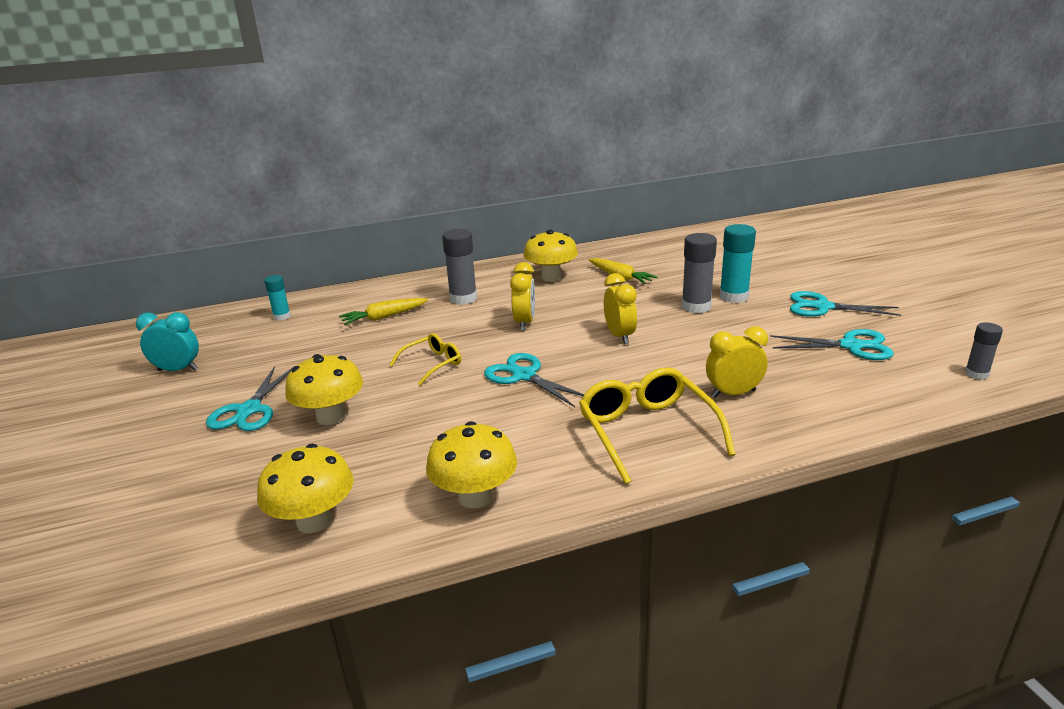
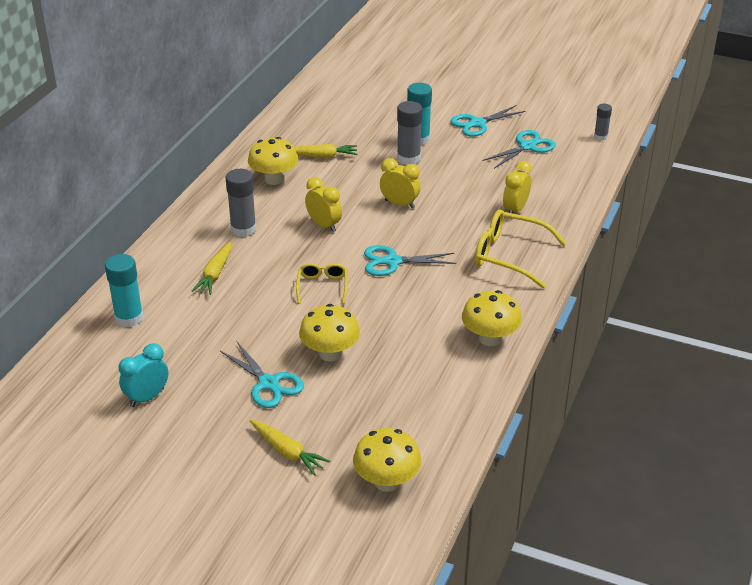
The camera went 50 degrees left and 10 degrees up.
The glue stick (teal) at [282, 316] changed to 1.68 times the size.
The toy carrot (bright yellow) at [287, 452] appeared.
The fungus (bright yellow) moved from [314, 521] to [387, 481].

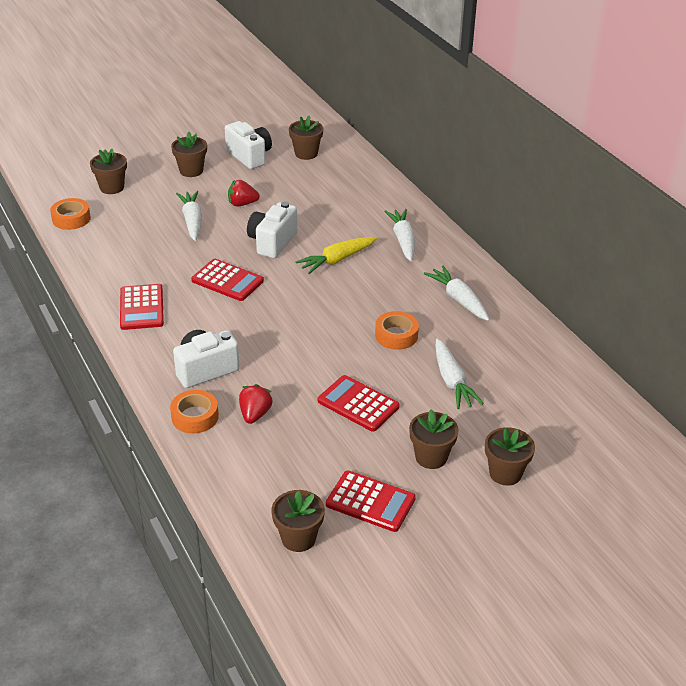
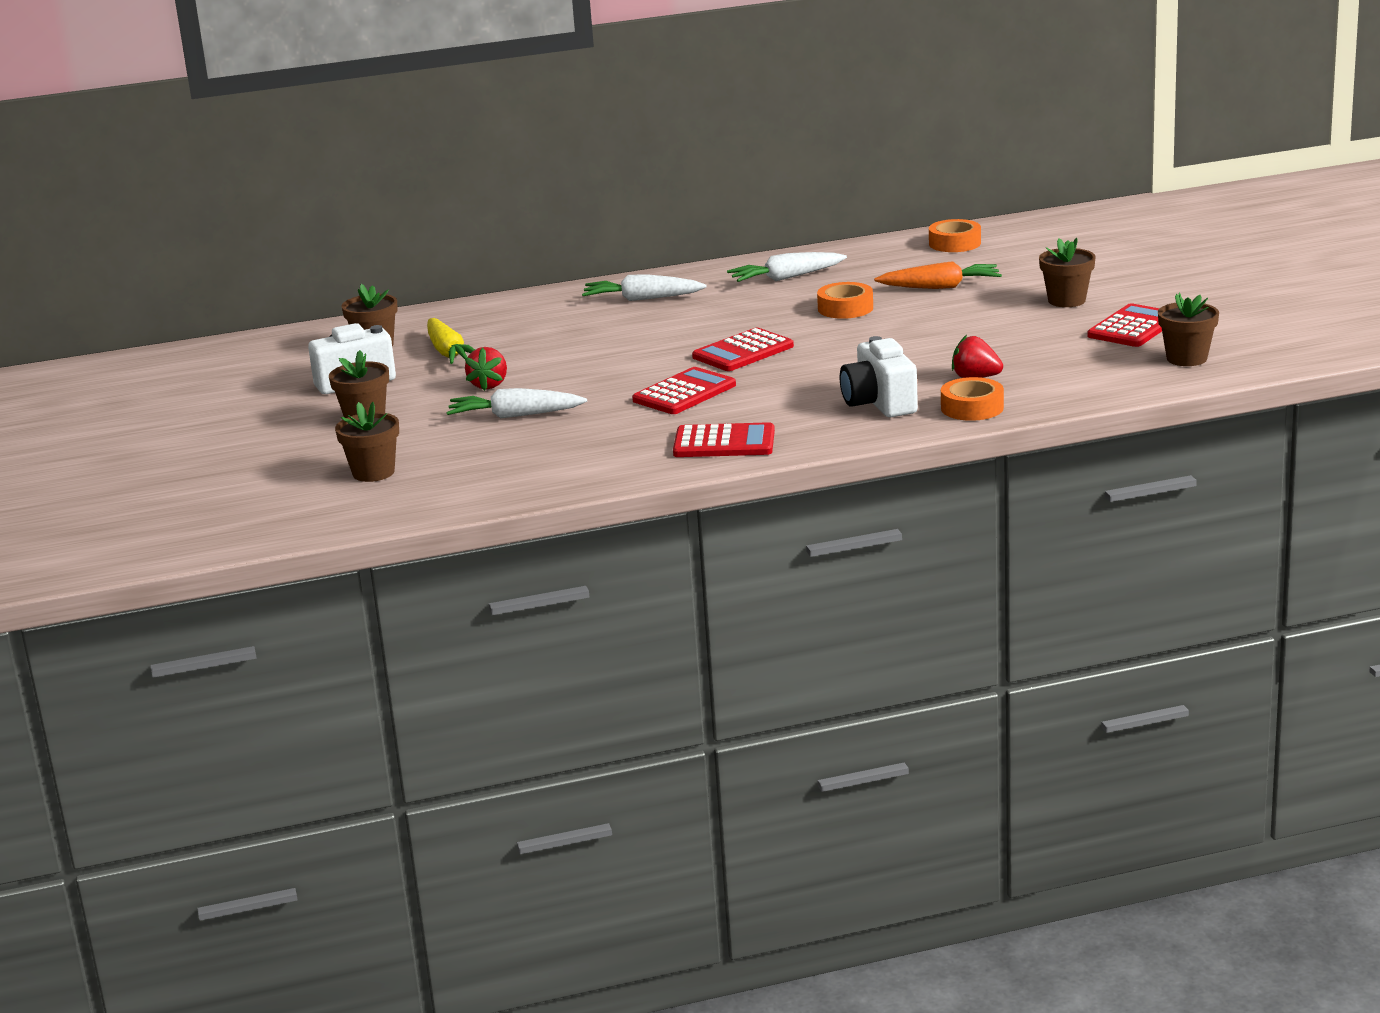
The camera went 75 degrees left and 15 degrees down.
The toy carrot (bright yellow) moved from [336, 260] to [449, 353].
The calculator (scarlet) moved from [358, 404] to [743, 352].
The toy carrot (white) at [452, 381] became the toy carrot (bright orange) at [941, 287].
The roll of tape (bright orange) moved from [71, 219] to [955, 243].
The camera (white) at [272, 242] disappeared.
The flower pot (dark brown) at [505, 473] disappeared.

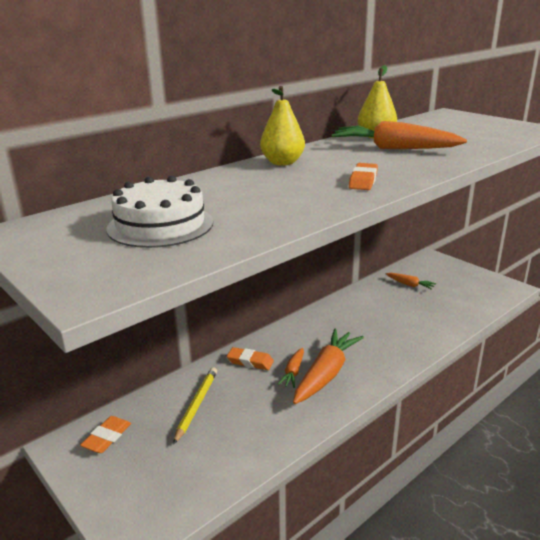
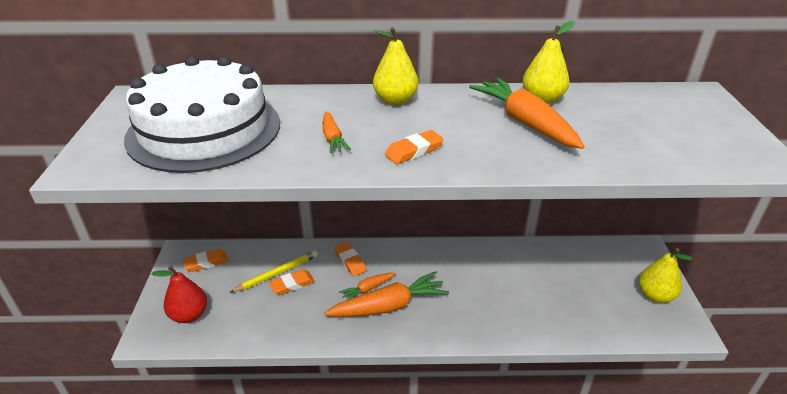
The camera went 40 degrees right and 10 degrees up.
The cake (white) at [160, 225] changed to 1.71 times the size.
The pear (scarlet) at [189, 315] appeared.
The gum eraser (bright orange) at [292, 284] appeared.
The toy carrot (bright orange) moved from [410, 285] to [333, 138].
The pear (bright yellow) at [655, 295] appeared.

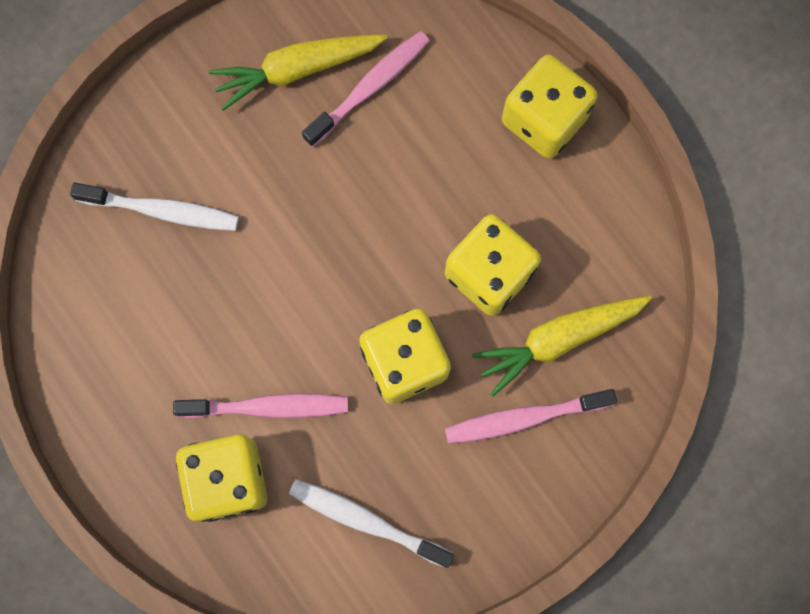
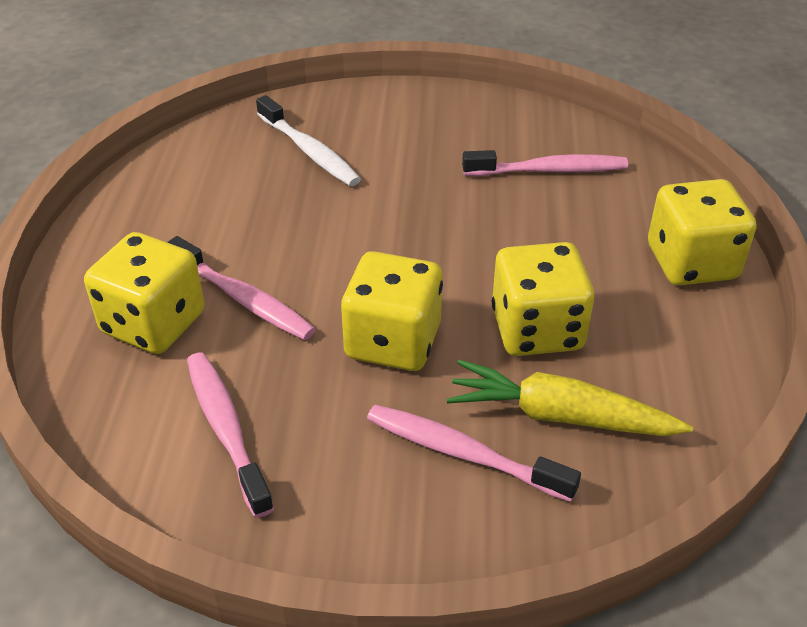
The camera went 40 degrees right and 35 degrees down.
The tooth brush (white) at [366, 521] became the tooth brush (rosy) at [226, 429].
The toy carrot (bright yellow) at [297, 70] disappeared.

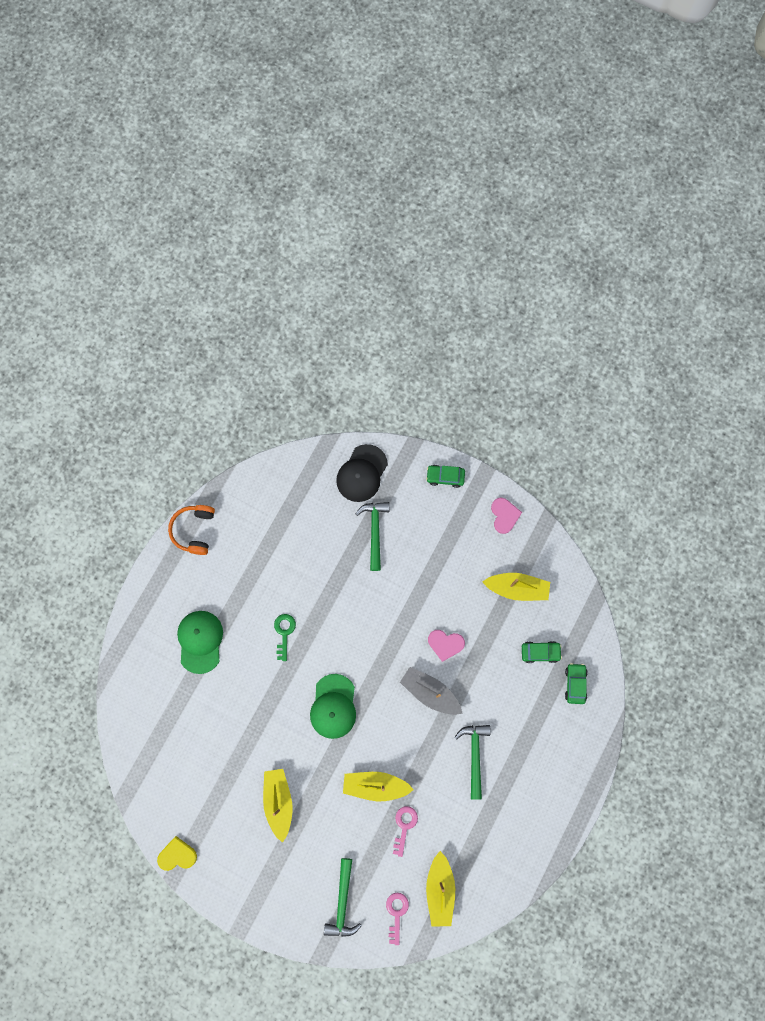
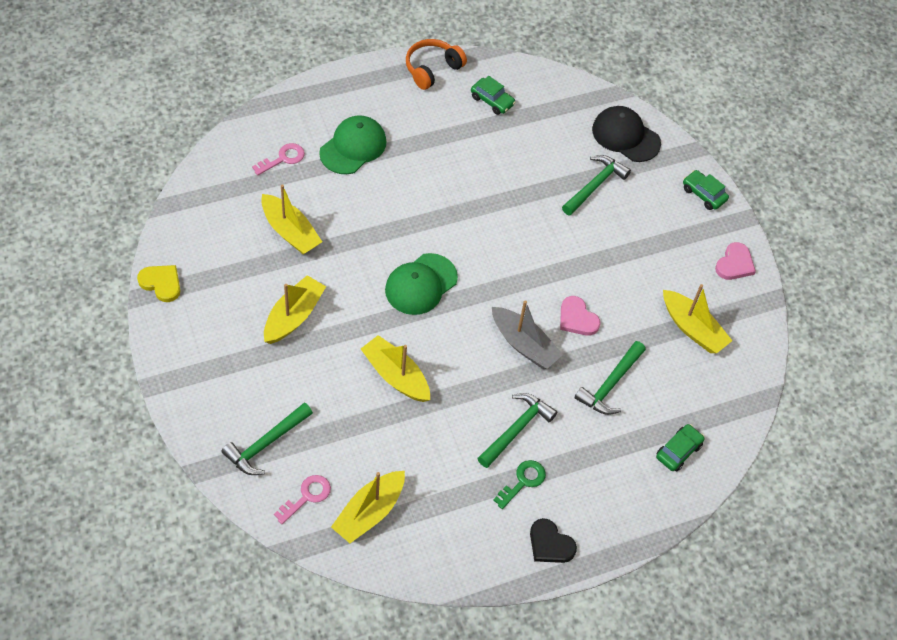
The camera went 35 degrees right and 20 degrees down.
The key (rosy) moved from [404, 826] to [283, 158].
The boat (bright yellow) at [290, 232] appeared.
The toy car (green) moved from [540, 652] to [492, 101].
The boat (grey) at [430, 692] turned 150 degrees clockwise.
The key (green) moved from [284, 633] to [523, 481].
The heart (black) at [550, 544] appeared.
The claw hammer (green) at [610, 384] appeared.
The cap (black) at [362, 473] turned 60 degrees clockwise.

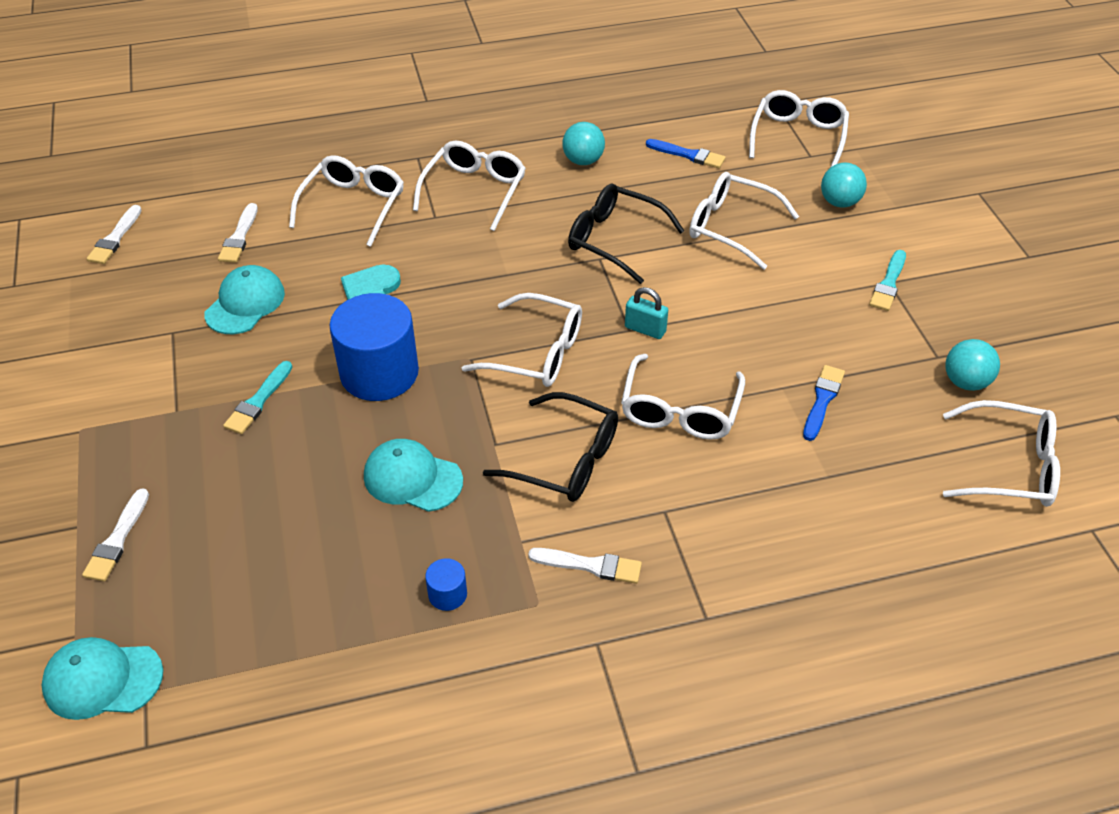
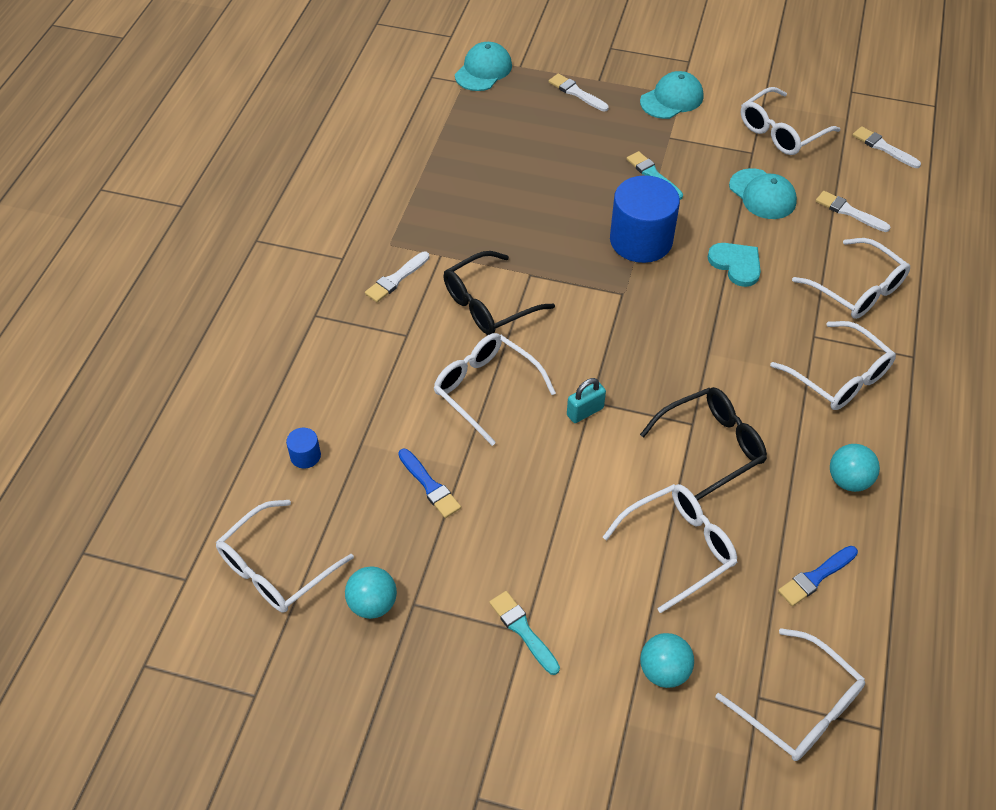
The camera went 120 degrees right and 5 degrees up.
The cylinder (royal blue) moved from [447, 594] to [305, 456].
The cap (teal) moved from [412, 478] to [672, 99].
The spectacles (white) moved from [536, 353] to [781, 132].

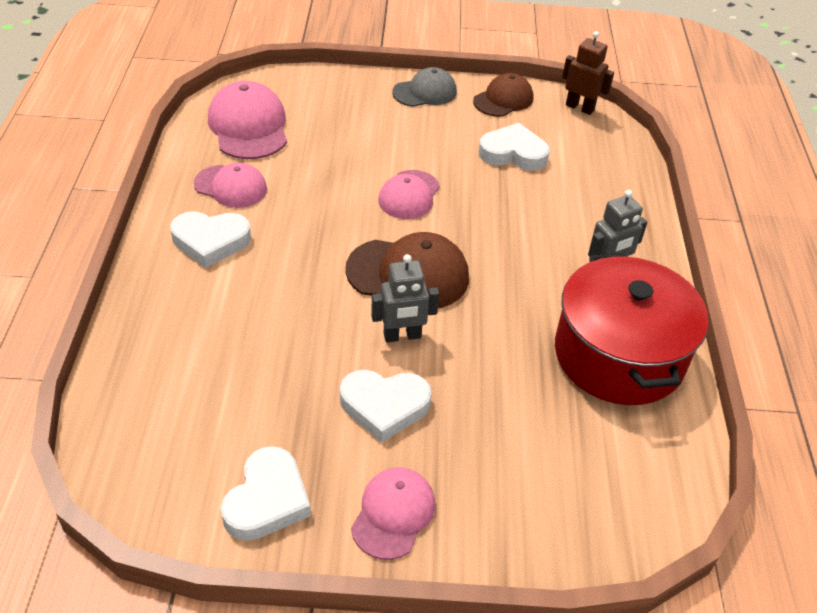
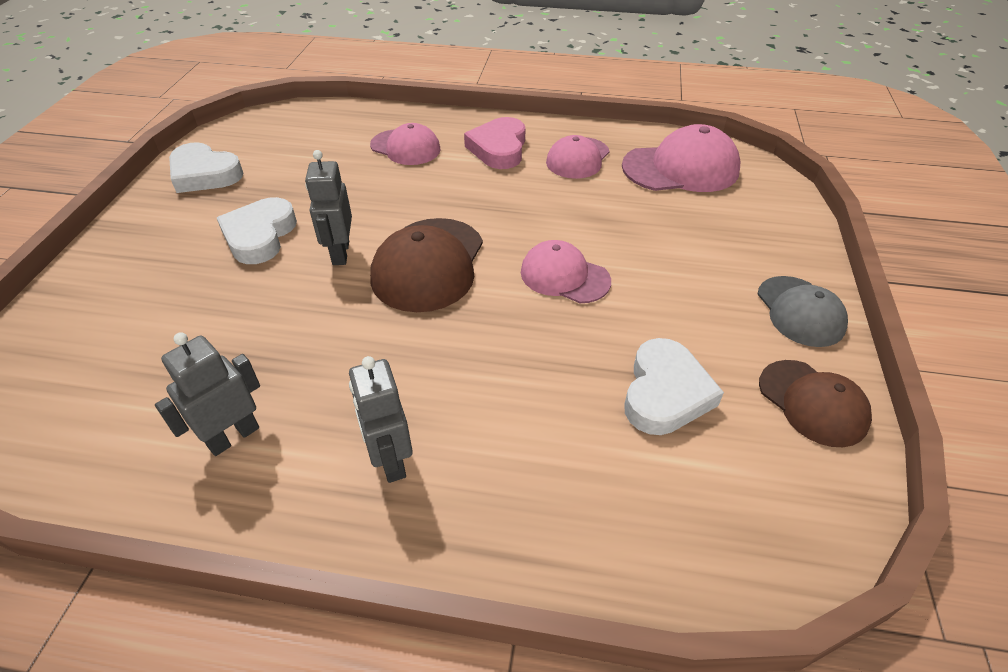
The camera went 100 degrees right and 0 degrees up.
The cooking pot (scarlet) at [619, 355] was replaced by the robot (grey) at [233, 436].
The cap (rosy) moved from [393, 514] to [405, 147].
The heart (white) at [211, 241] became the heart (rosy) at [499, 148].
The robot (dark brown) at [580, 107] disappeared.

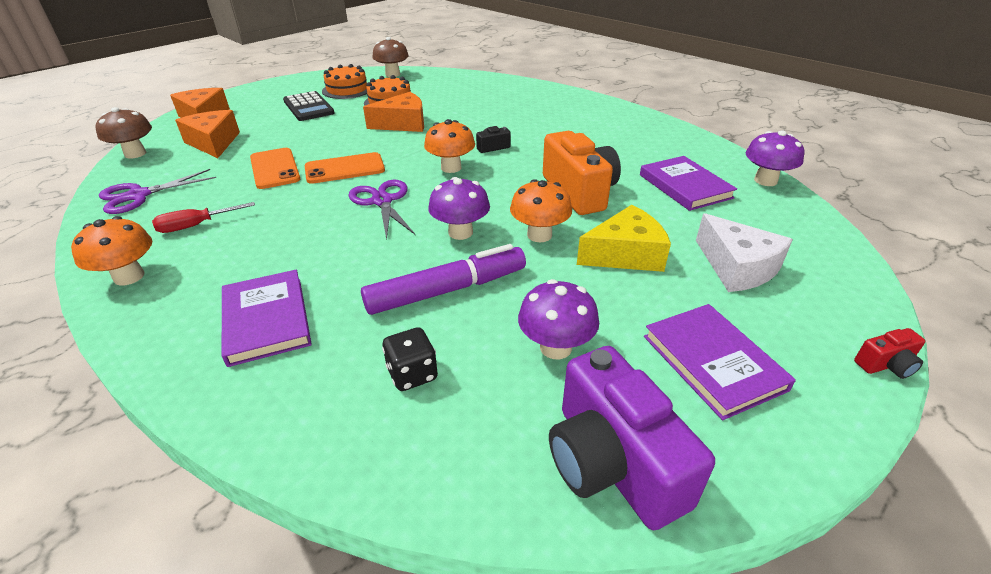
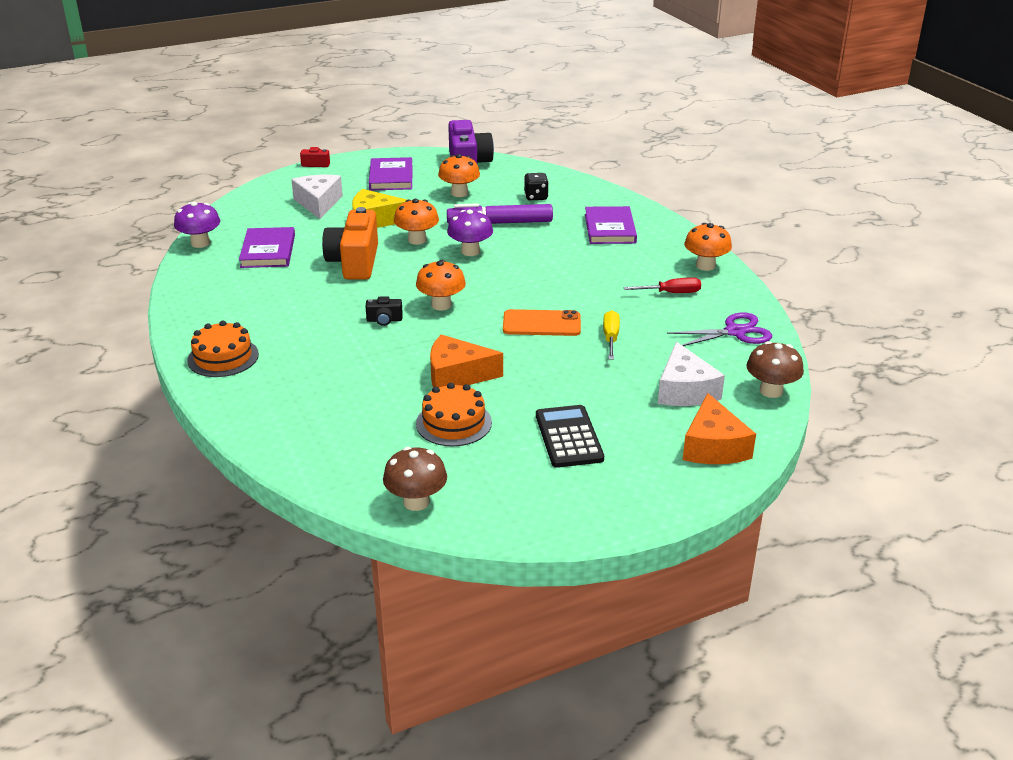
The camera went 160 degrees left and 5 degrees down.
The cake (bright orange) moved from [347, 90] to [223, 357].
The fungus (violet) at [555, 347] became the fungus (bright orange) at [459, 193].
The smartphone (bright orange) at [275, 169] was replaced by the flat screwdriver (bright yellow) at [610, 338].
The piece of cheese (bright orange) at [214, 143] became the piece of cheese (white) at [685, 390].
The shears (violet) at [382, 201] disappeared.

